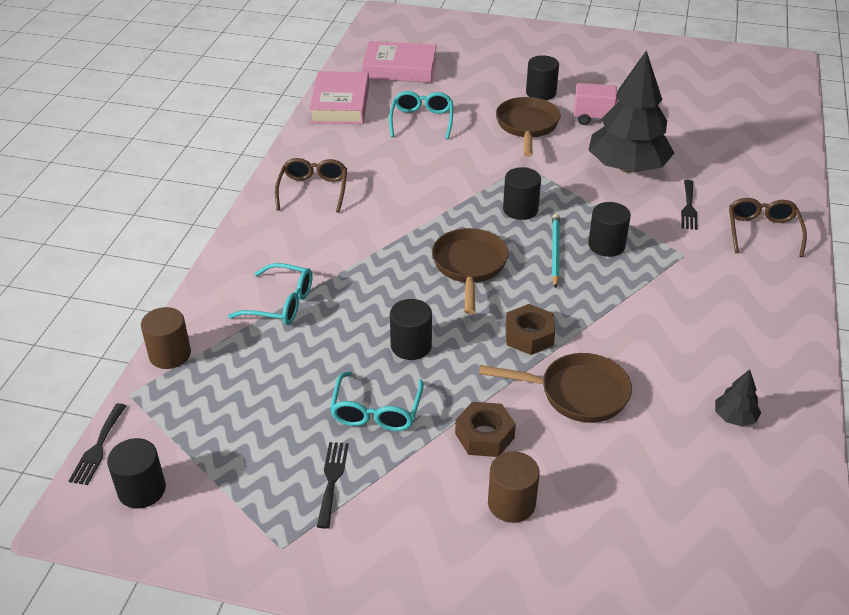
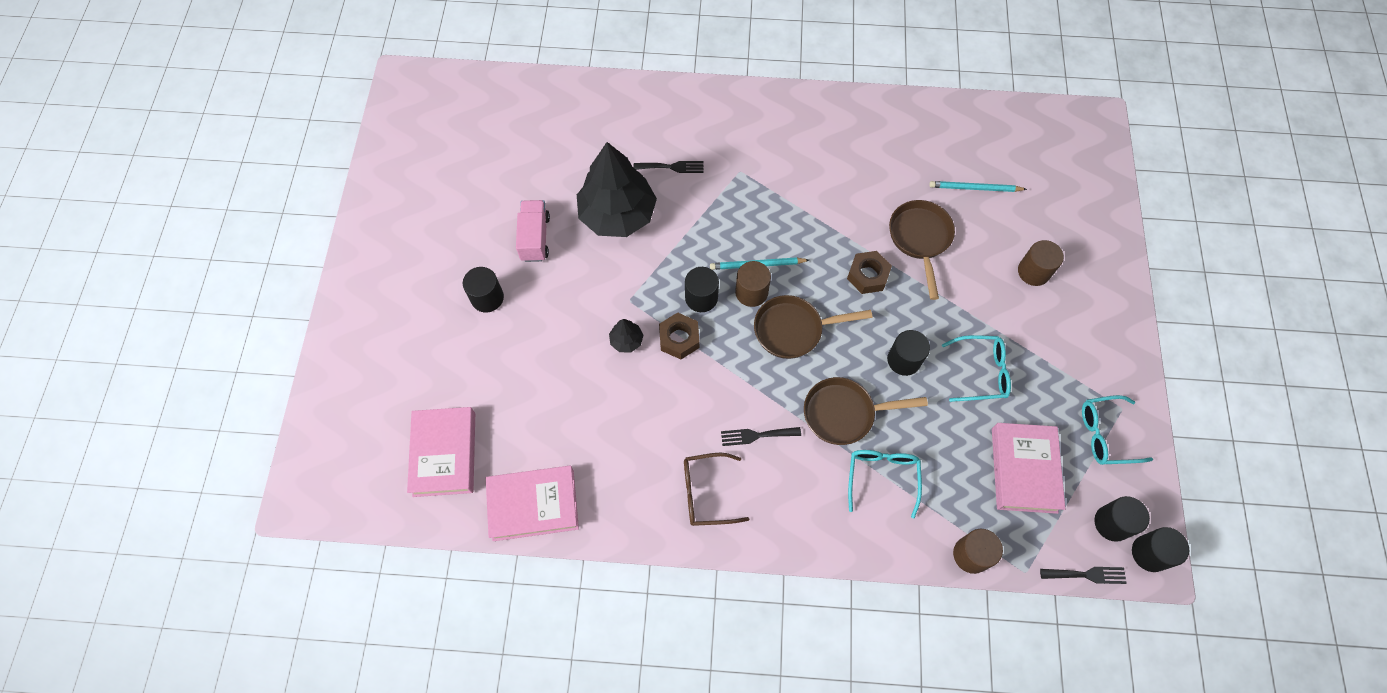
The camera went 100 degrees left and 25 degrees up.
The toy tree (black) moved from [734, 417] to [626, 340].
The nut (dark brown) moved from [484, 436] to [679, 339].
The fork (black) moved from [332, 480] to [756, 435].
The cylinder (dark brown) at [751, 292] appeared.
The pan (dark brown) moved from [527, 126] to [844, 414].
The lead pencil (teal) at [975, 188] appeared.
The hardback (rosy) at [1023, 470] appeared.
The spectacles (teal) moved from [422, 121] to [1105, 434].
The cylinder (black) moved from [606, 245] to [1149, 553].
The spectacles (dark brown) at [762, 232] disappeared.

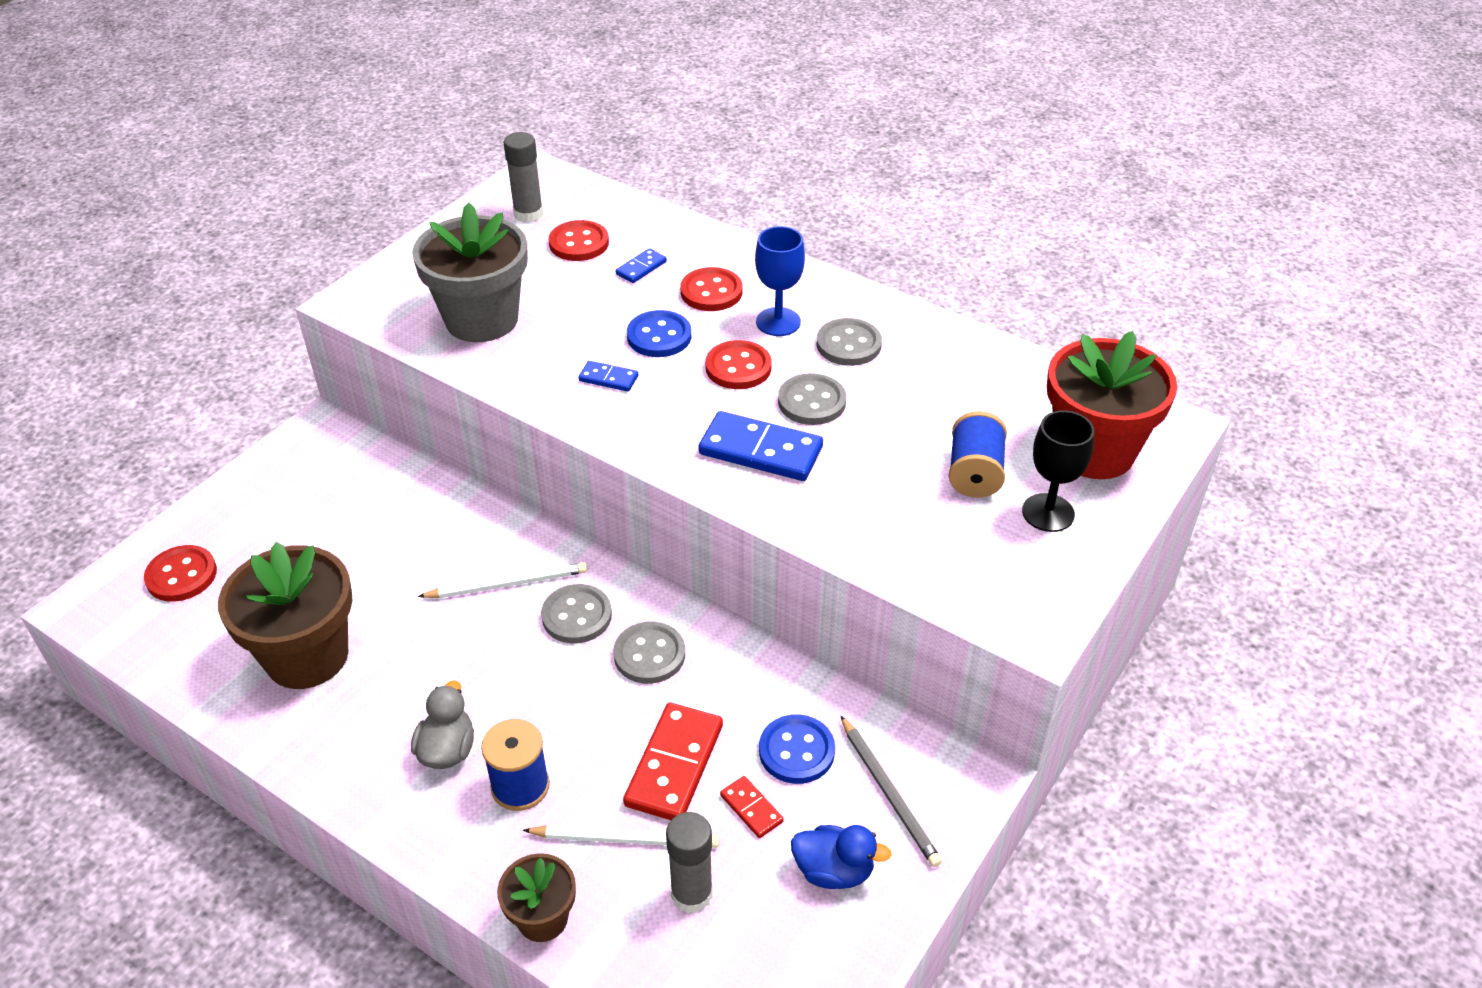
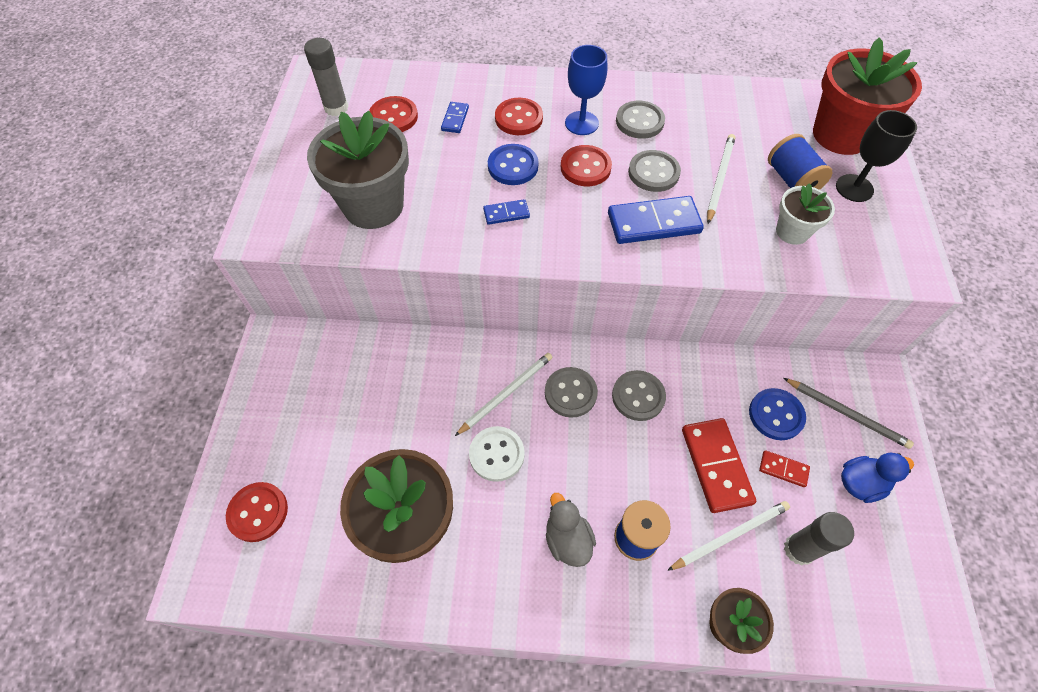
The camera went 30 degrees left and 15 degrees up.
The sewing button (white) at [496, 454] appeared.
The lead pencil (white) at [719, 178] appeared.
The flower pot (white) at [792, 231] appeared.

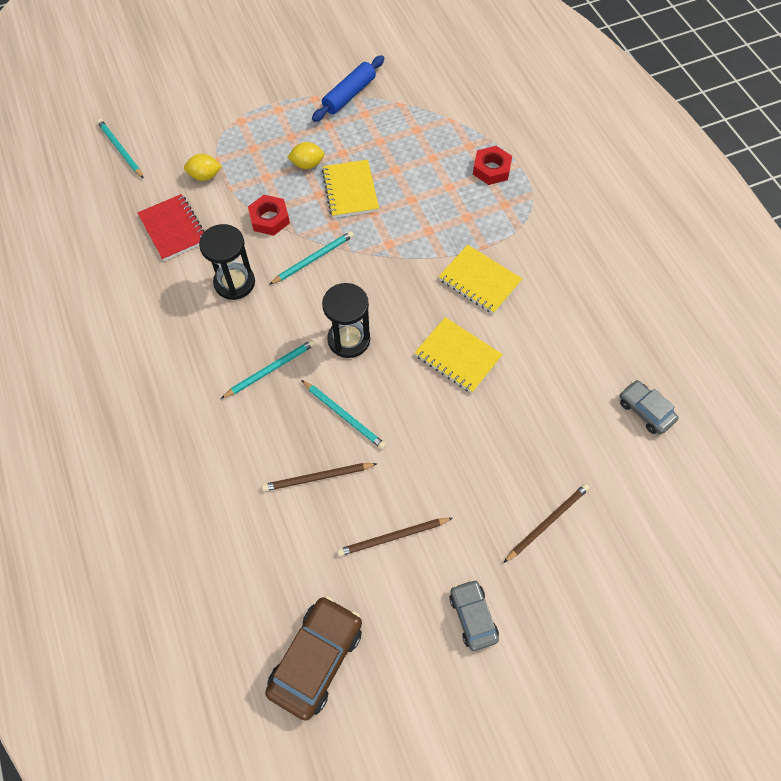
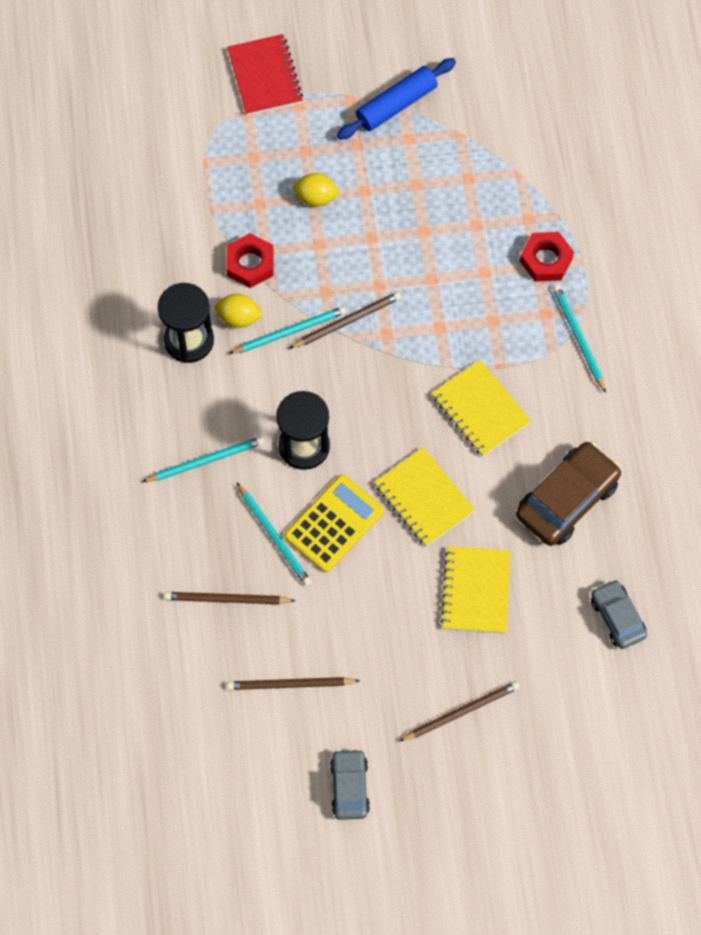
The camera went 15 degrees right and 5 degrees up.
The citrus fruit (bright yellow) moved from [205, 176] to [239, 317].
The notepad (scarlet) moved from [173, 229] to [265, 76].
The calculator (bright yellow) at [334, 524] appeared.
The lead pencil (dark brown) at [347, 321] appeared.
The notepad (bright yellow) moved from [350, 190] to [476, 591].
The toy car (dark brown) moved from [316, 658] to [567, 499].
The lead pencil (teal) moved from [120, 150] to [578, 338].

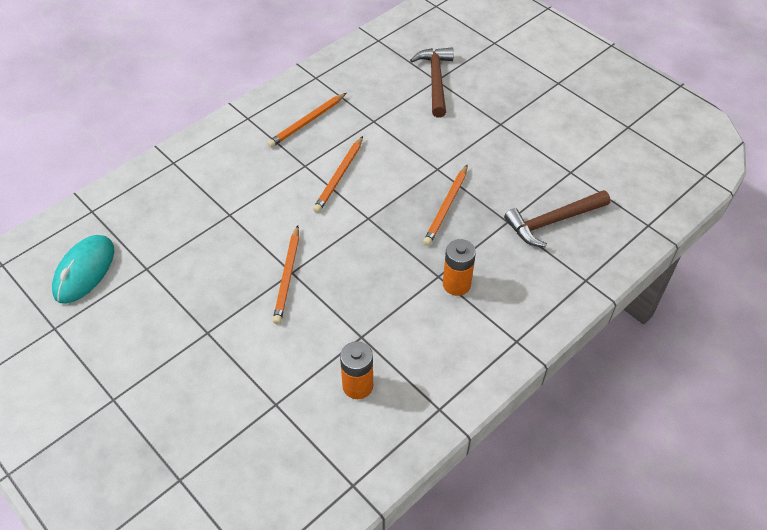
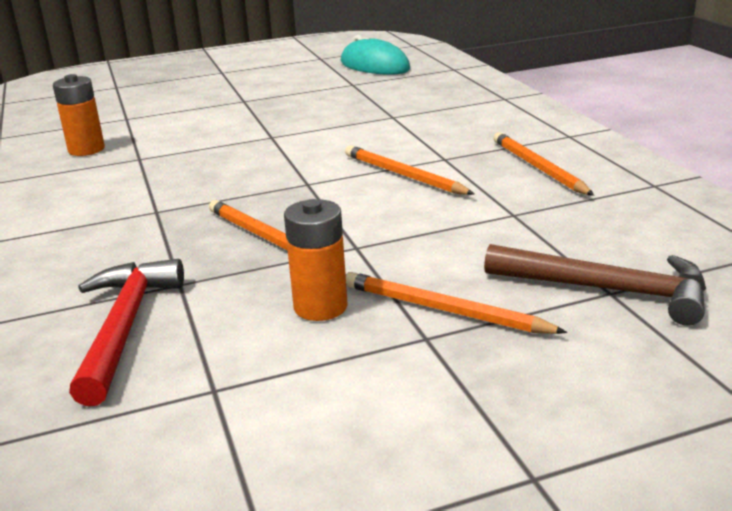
The camera went 115 degrees right and 25 degrees down.
The claw hammer (dark brown) at [553, 222] became the claw hammer (scarlet) at [124, 327].
The AA battery (bright orange) moved from [456, 284] to [320, 307].
The lead pencil (bright orange) moved from [288, 276] to [444, 310].

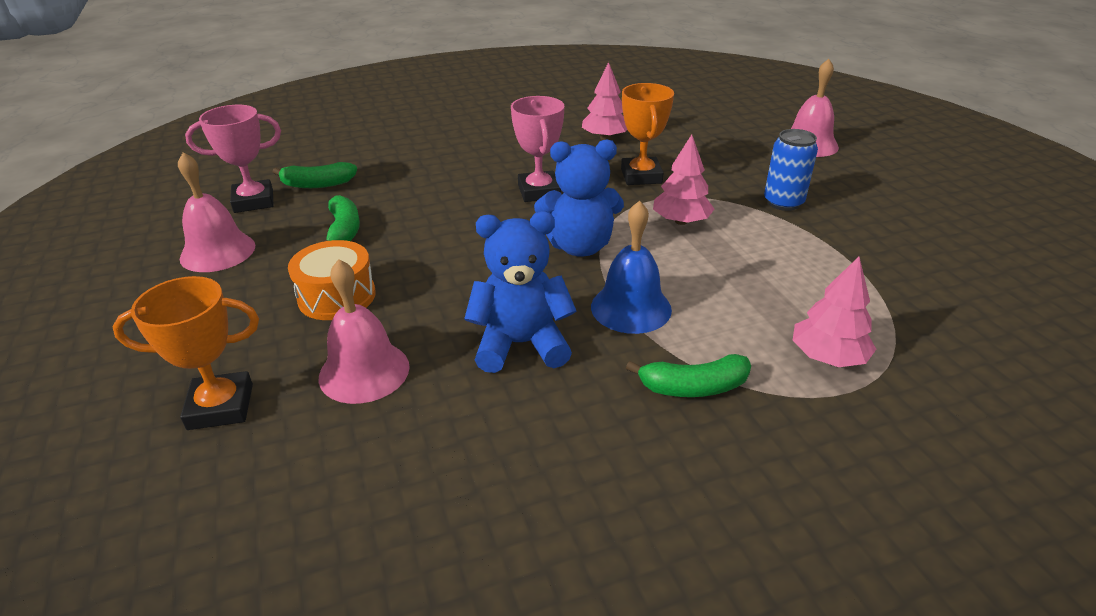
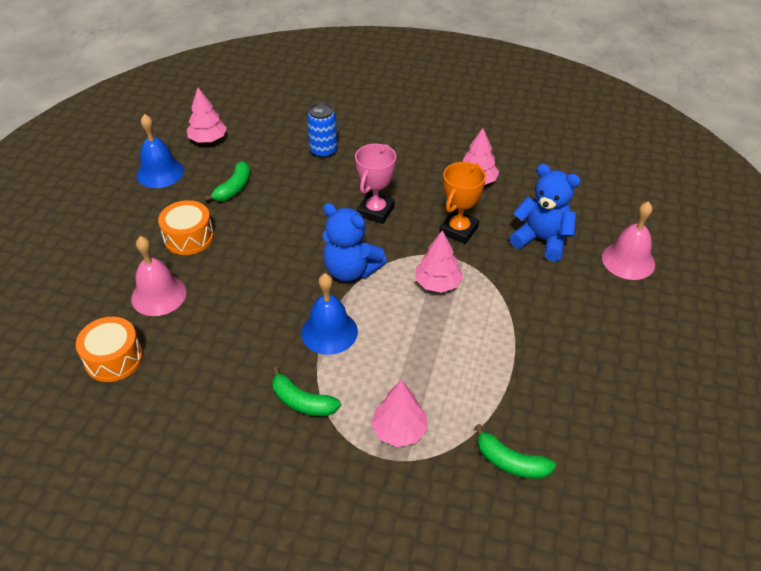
The camera went 35 degrees right and 10 degrees up.
The snare drum (bright orange) at [114, 358] appeared.
The school bell (rosy) at [218, 252] became the school bell (royal blue) at [160, 172].
The prize cup (rosy) at [253, 201] was replaced by the toy tree (rosy) at [208, 139].
The tin (royal blue) moved from [783, 202] to [323, 151].
The banana fruit (green) moved from [317, 184] to [510, 462].
The teddy (royal blue) moved from [521, 344] to [542, 240].
The prize cup (bright orange) at [220, 406] disappeared.

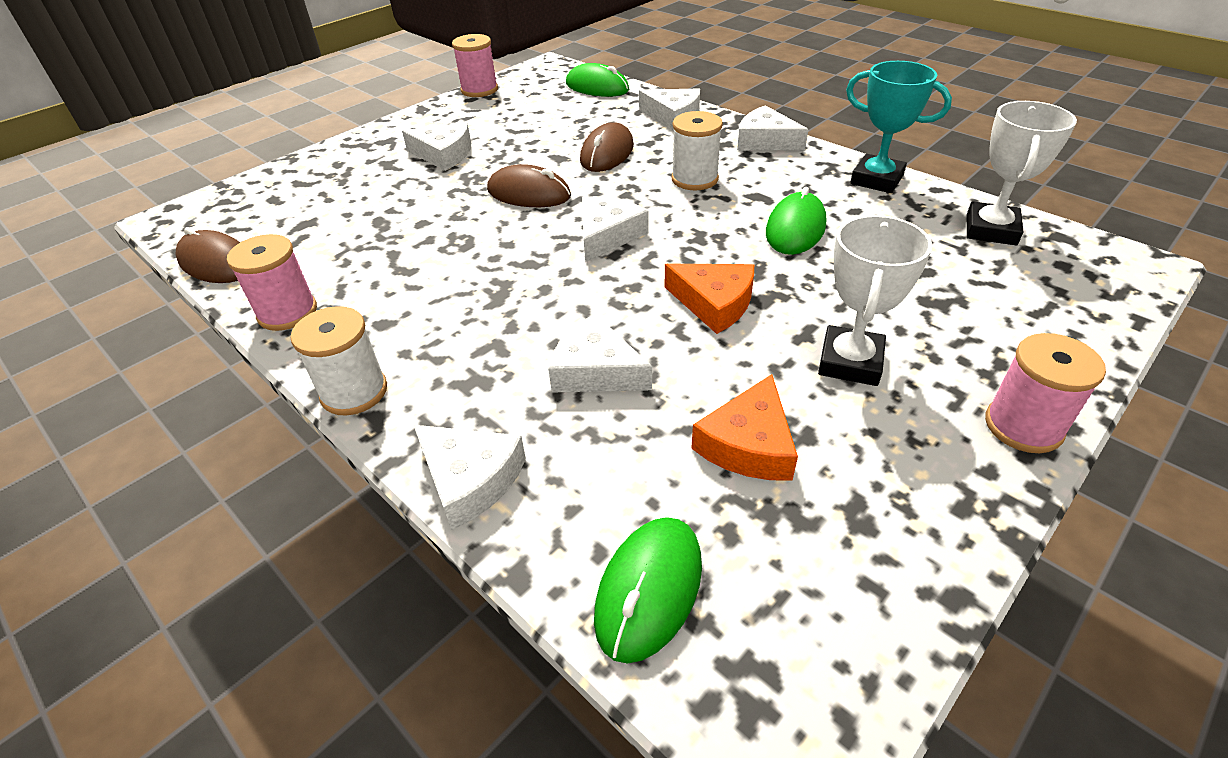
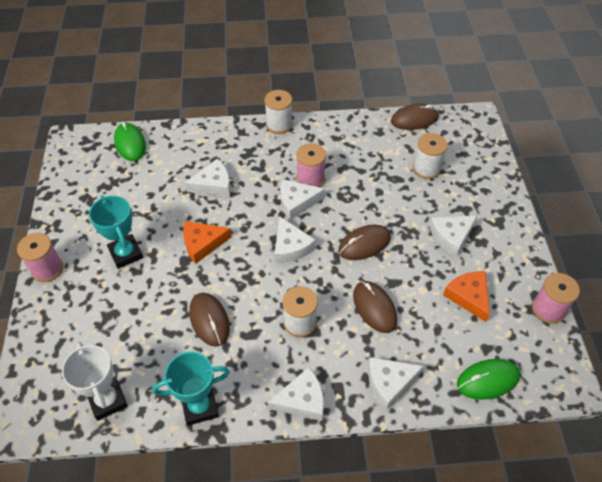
The camera went 130 degrees right and 10 degrees up.
The prize cup (white) at [850, 362] became the prize cup (teal) at [126, 253].
The PC mouse (green) at [795, 229] became the PC mouse (dark brown) at [209, 320].
The piece of cheese (white) moved from [470, 479] to [297, 202].
The bobbin (rosy) moved from [287, 312] to [310, 179].
The bobbin (white) at [426, 168] appeared.
The piece of cheese (bright orange) moved from [748, 444] to [468, 297].

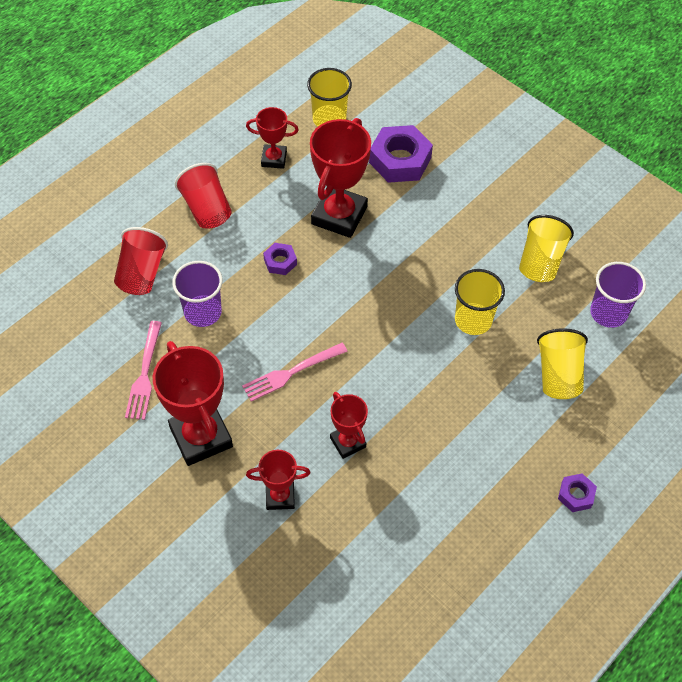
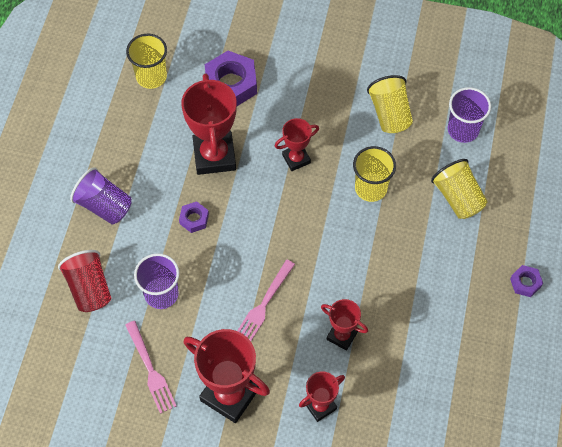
The camera went 30 degrees left and 5 degrees up.
The beaker (scarlet) at [206, 209] became the beaker (violet) at [104, 206].
The prize cup (scarlet) moved from [274, 159] to [296, 159].

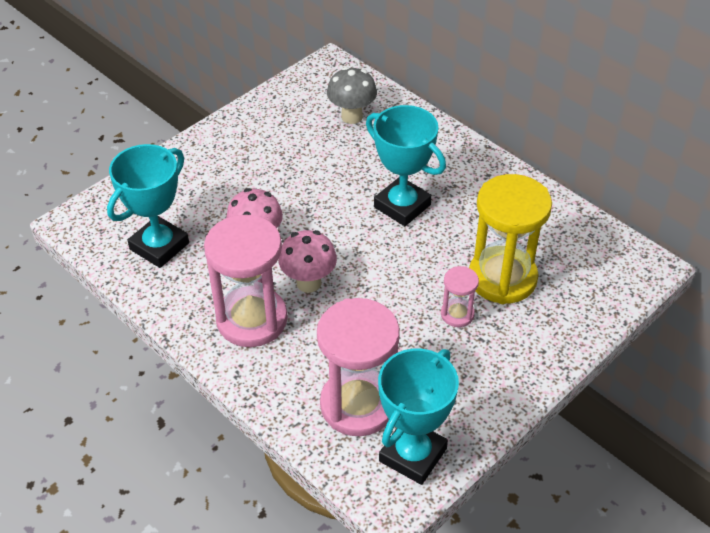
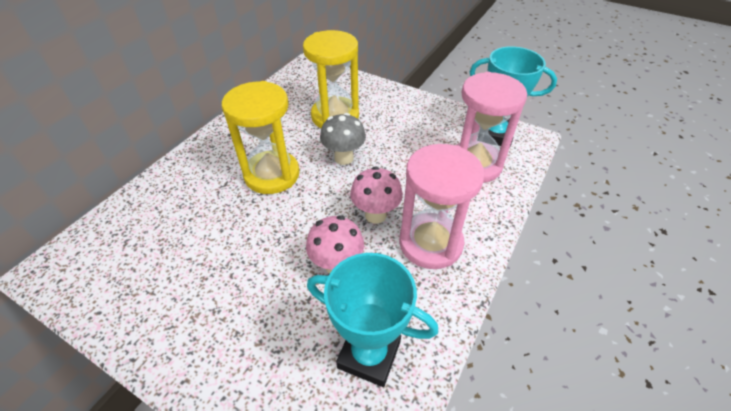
The camera went 105 degrees left and 0 degrees up.
The prize cup (teal) at [402, 206] was replaced by the sandglass (bright yellow) at [272, 174].
The fungus (grey) moved from [352, 116] to [344, 158].
The sandglass (rosy) at [457, 314] disappeared.

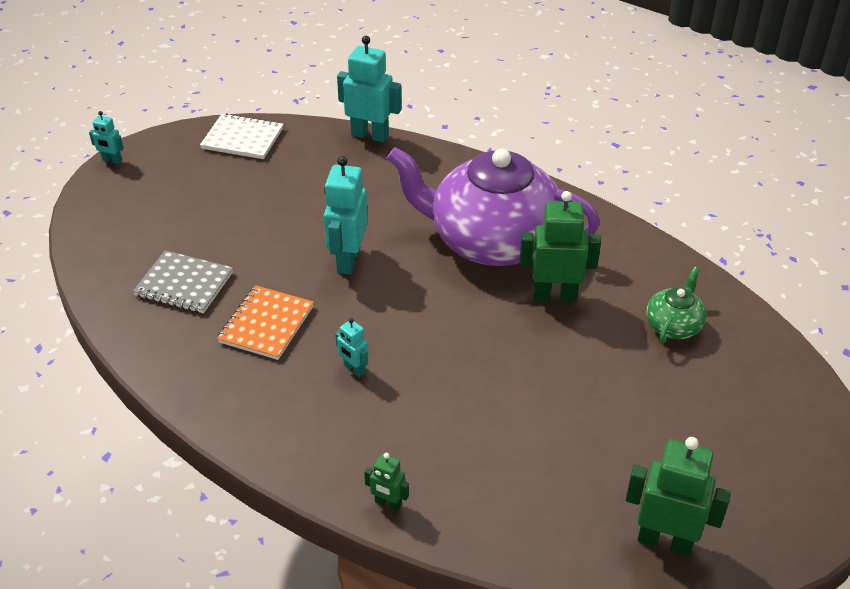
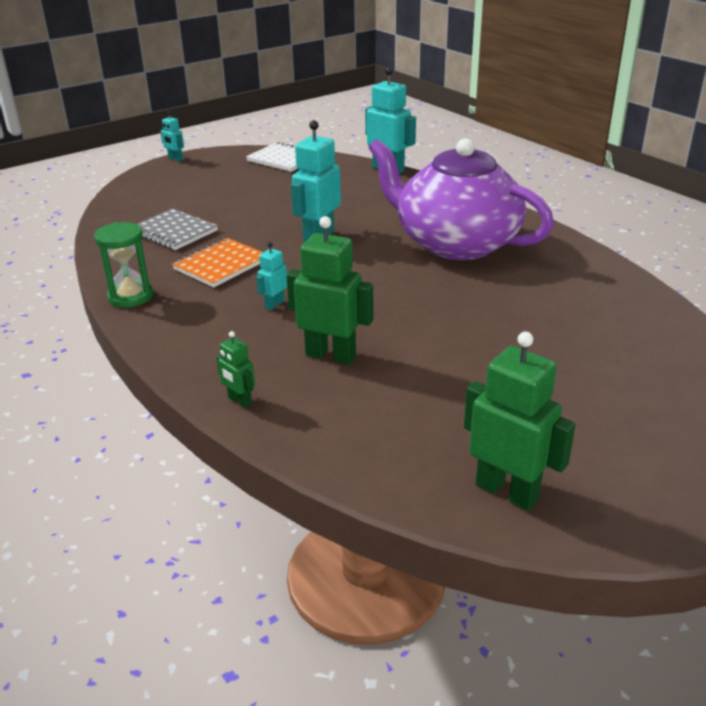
The camera went 20 degrees right and 10 degrees down.
The sandglass (green) at [130, 296] appeared.
The robot (teal) at [354, 369] turned 60 degrees clockwise.
The robot (green) moved from [554, 295] to [331, 355].
The tea pot (green) at [673, 325] disappeared.

